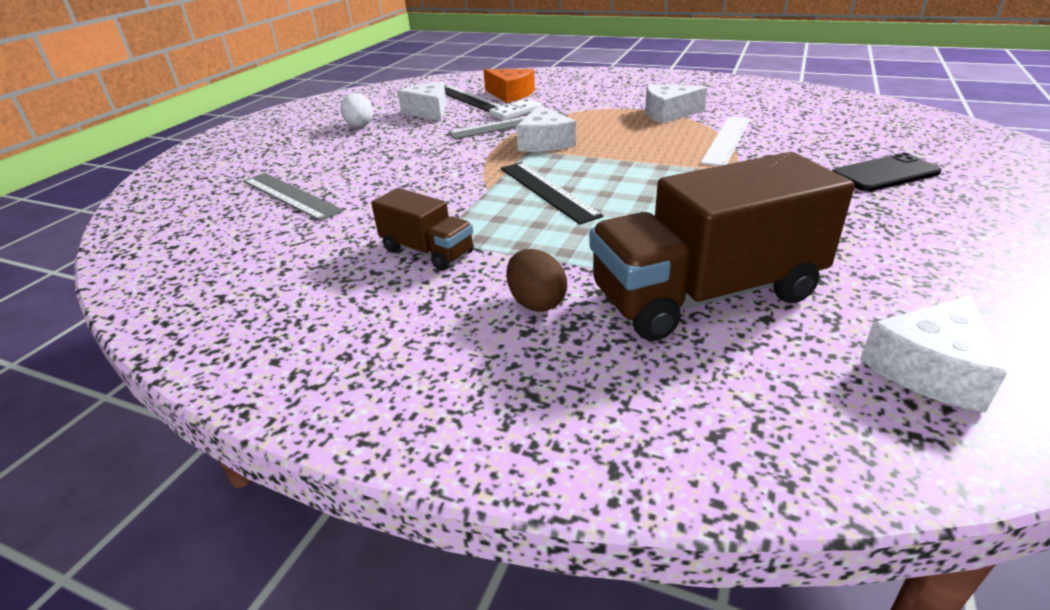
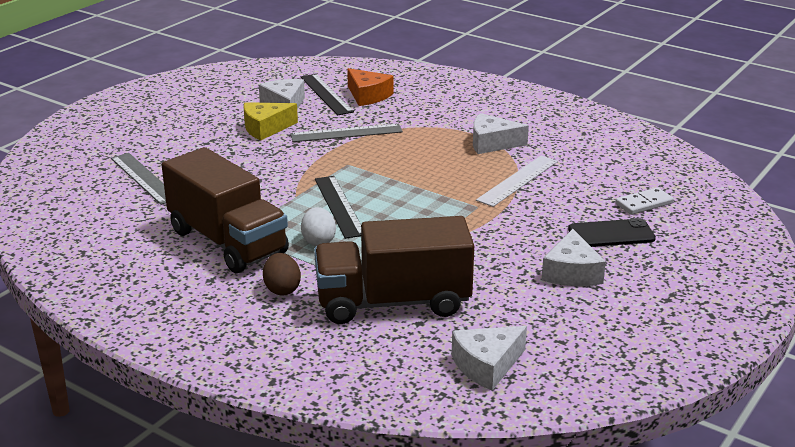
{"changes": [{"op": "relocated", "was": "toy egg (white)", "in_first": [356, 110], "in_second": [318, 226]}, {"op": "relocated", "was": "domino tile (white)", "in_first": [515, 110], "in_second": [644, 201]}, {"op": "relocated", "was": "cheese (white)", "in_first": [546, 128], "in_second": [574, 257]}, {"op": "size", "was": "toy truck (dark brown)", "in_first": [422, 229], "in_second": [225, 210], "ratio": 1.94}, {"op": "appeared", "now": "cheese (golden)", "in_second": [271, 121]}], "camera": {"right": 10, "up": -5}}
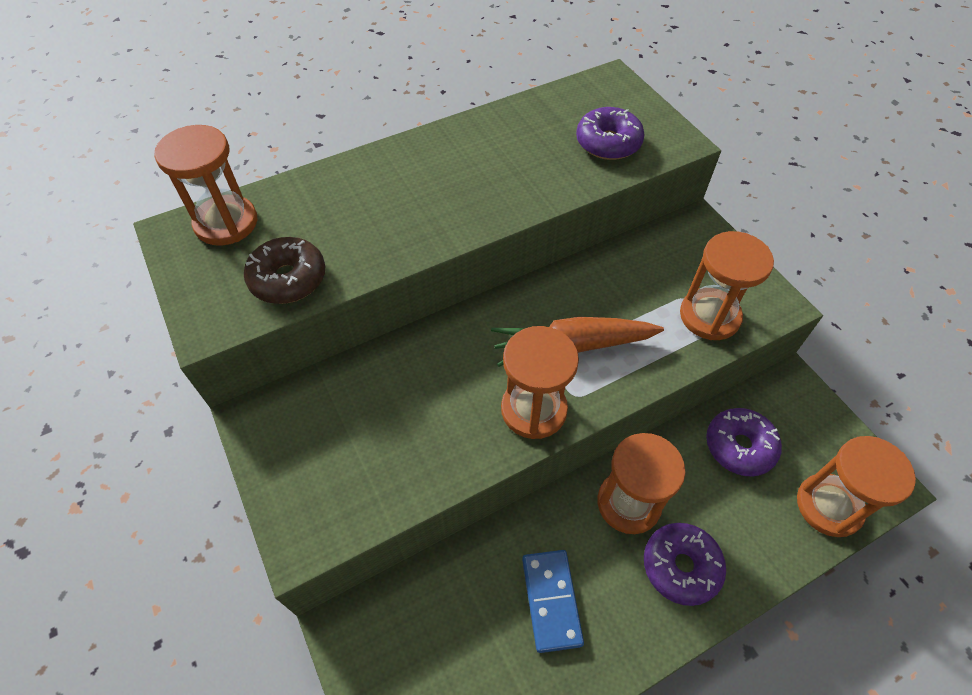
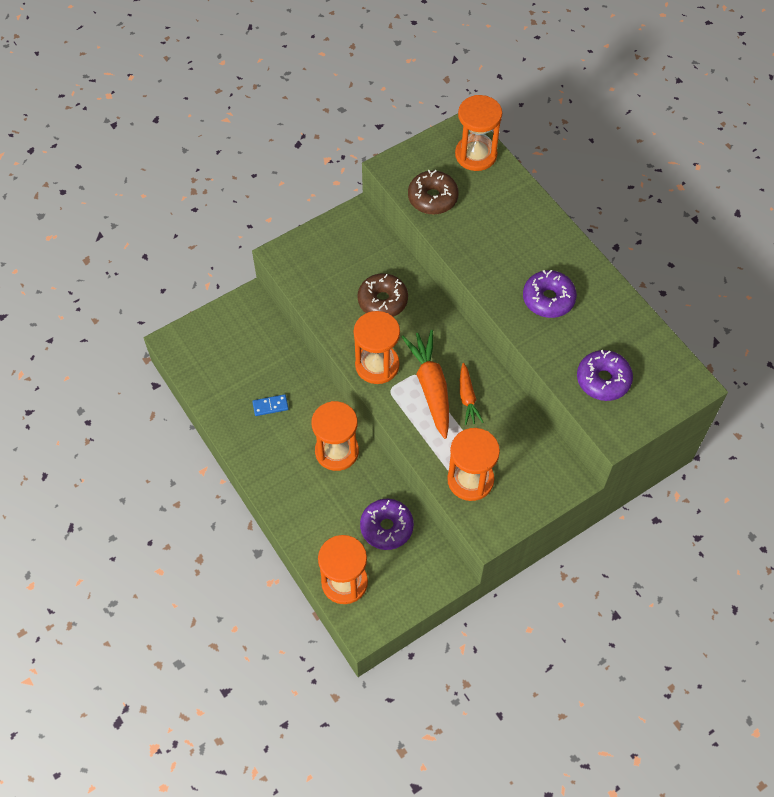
{"changes": [{"op": "relocated", "was": "doughnut (purple)", "in_first": [685, 564], "in_second": [550, 294]}, {"op": "size", "was": "domino tile (cobalt)", "in_first": [553, 601], "in_second": [270, 405], "ratio": 0.59}, {"op": "appeared", "now": "doughnut (dark brown)", "in_second": [382, 295]}, {"op": "appeared", "now": "root vegetable (bright orange)", "in_second": [472, 394]}], "camera": {"right": 85, "up": 5}}
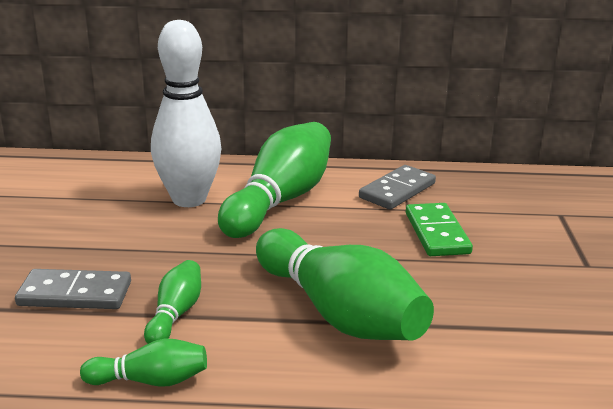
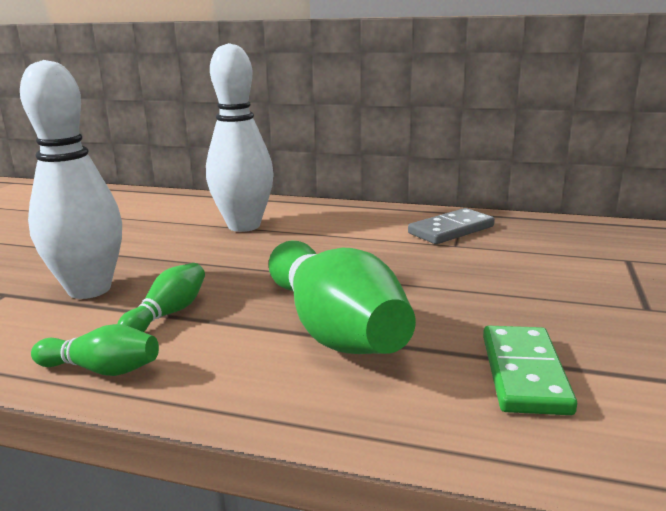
{"changes": [{"op": "missing", "was": "skittle (leaf-green)", "in_first": [274, 180]}, {"op": "relocated", "was": "domino tile (leaf-green)", "in_first": [439, 229], "in_second": [530, 370]}, {"op": "exchanged", "was": "domino tile (gray)", "now": "skittle (white)", "in_first": [73, 289], "in_second": [71, 179]}], "camera": {"right": 15, "up": -5}}
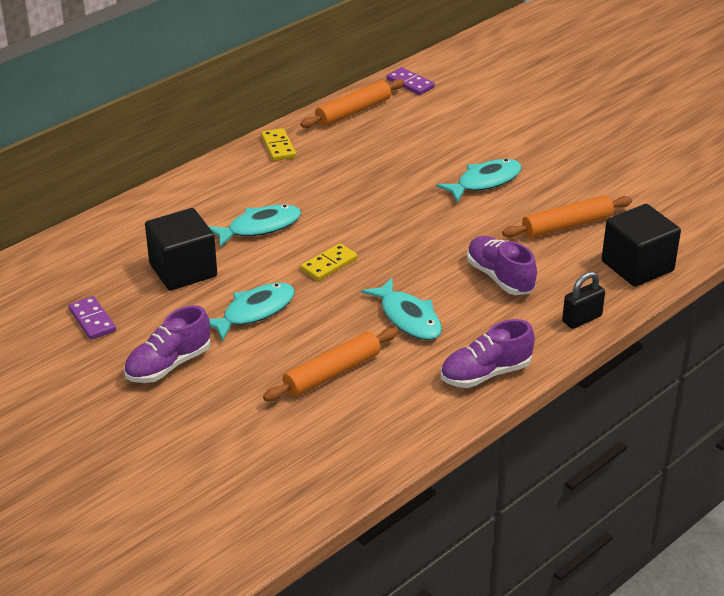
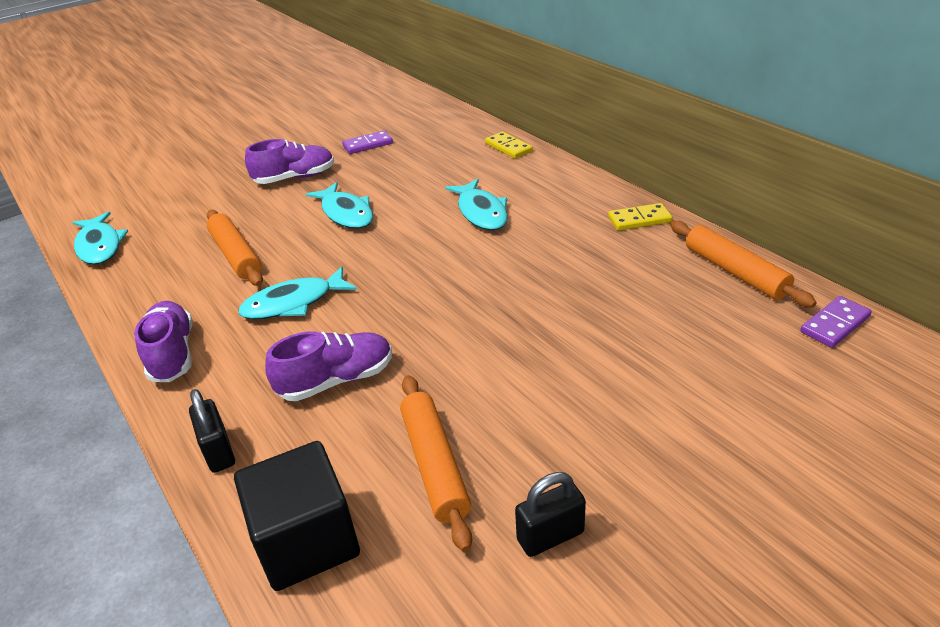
{"changes": [{"op": "relocated", "was": "toy fish (teal)", "in_first": [479, 180], "in_second": [100, 238]}, {"op": "missing", "was": "solid cube (jet-black)", "in_first": [181, 249]}, {"op": "relocated", "was": "domino tile (golden)", "in_first": [329, 262], "in_second": [509, 145]}, {"op": "spun", "was": "sneaker (purple)", "in_first": [167, 344], "in_second": [289, 161], "clockwise": 105}, {"op": "appeared", "now": "small lock (jet-black)", "in_second": [550, 514]}], "camera": {"right": 100, "up": 0}}
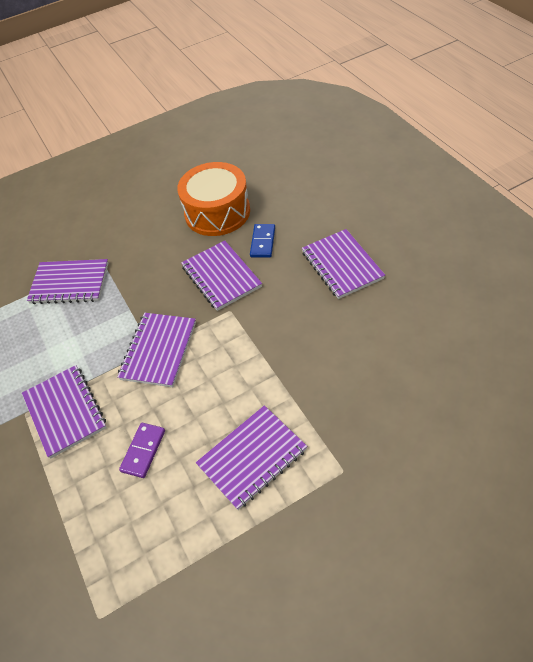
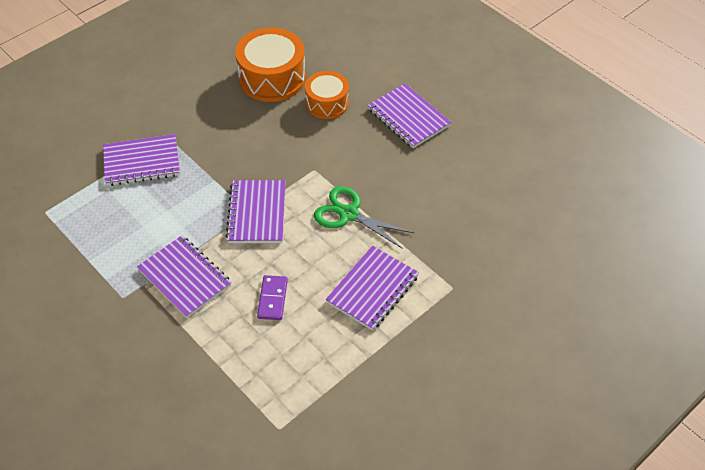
{"changes": [{"op": "exchanged", "was": "domino tile (cobalt)", "now": "drum (bright orange)", "in_first": [262, 241], "in_second": [327, 95]}, {"op": "missing", "was": "notepad (purple)", "in_first": [221, 275]}, {"op": "appeared", "now": "pair of scissors (leaf-green)", "in_second": [364, 217]}], "camera": {"right": -20, "up": 0}}
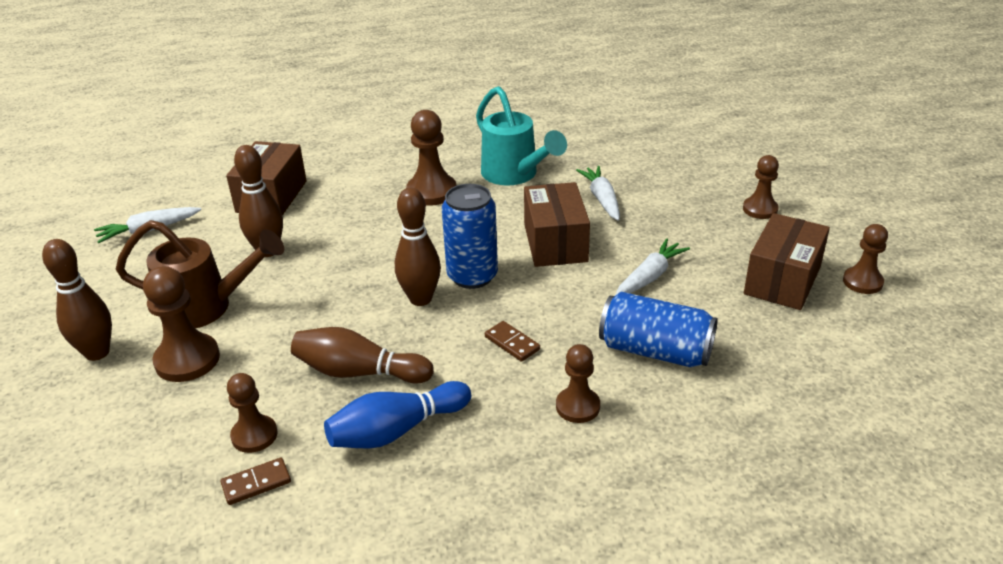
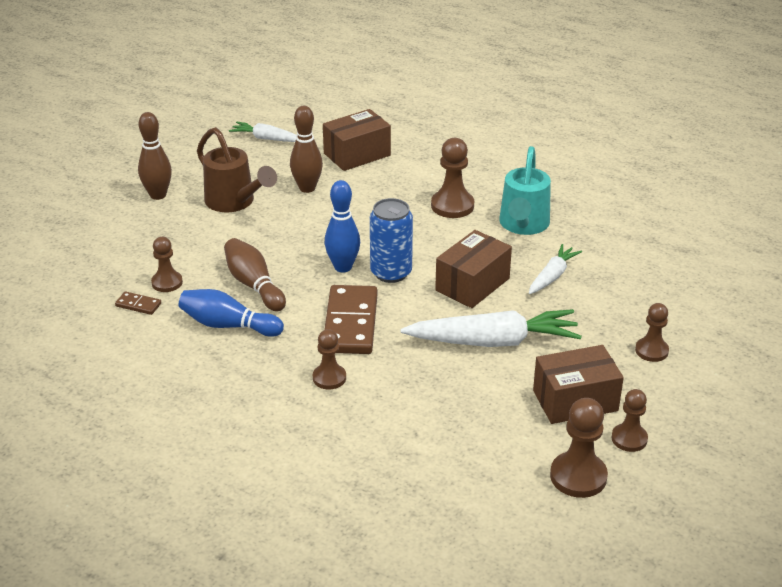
{"changes": [{"op": "colour", "was": "skittle (dark brown)", "now": "skittle (cobalt)", "in_first": [418, 247], "in_second": [342, 226]}, {"op": "size", "was": "root vegetable (white)", "in_first": [652, 267], "in_second": [491, 328], "ratio": 1.82}, {"op": "relocated", "was": "game pawn (dark brown)", "in_first": [181, 324], "in_second": [579, 448]}, {"op": "missing", "was": "soda can (cobalt)", "in_first": [658, 329]}, {"op": "size", "was": "domino tile (dark brown)", "in_first": [512, 341], "in_second": [351, 319], "ratio": 2.28}], "camera": {"right": 45, "up": 0}}
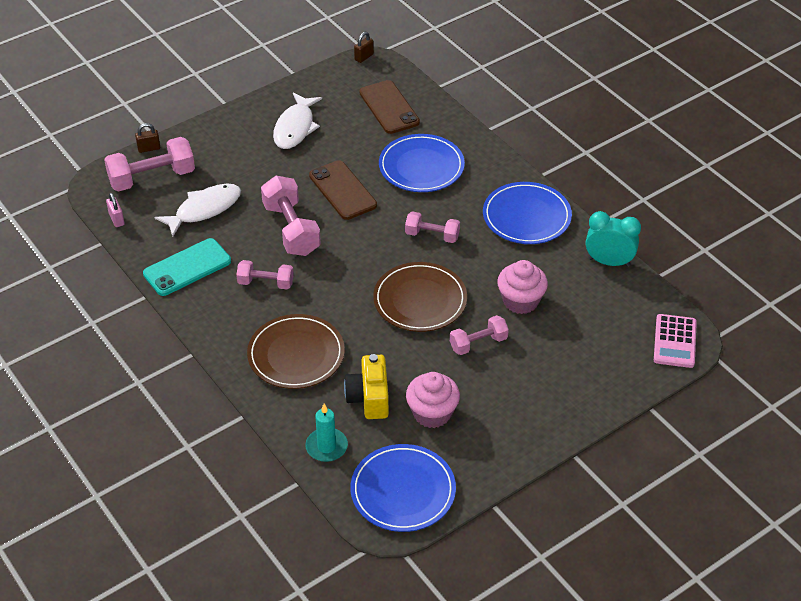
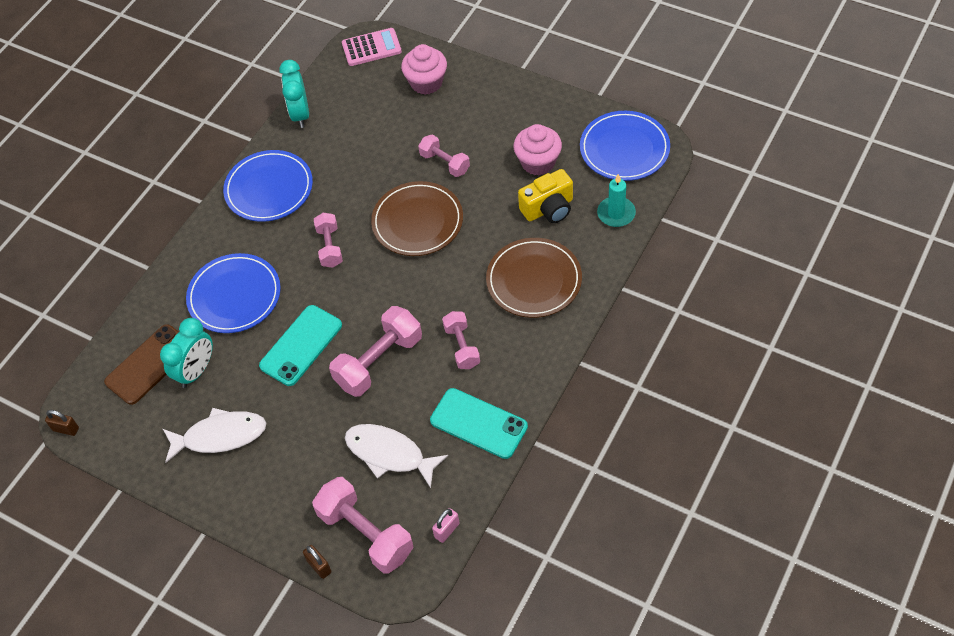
{"changes": [{"op": "colour", "was": "mobile phone (dark brown)", "now": "mobile phone (teal)", "in_first": [343, 190], "in_second": [300, 345]}, {"op": "relocated", "was": "cupcake (rose-pink)", "in_first": [522, 287], "in_second": [424, 69]}, {"op": "appeared", "now": "bedside clock (teal)", "in_second": [186, 353]}], "camera": {"right": -110, "up": 10}}
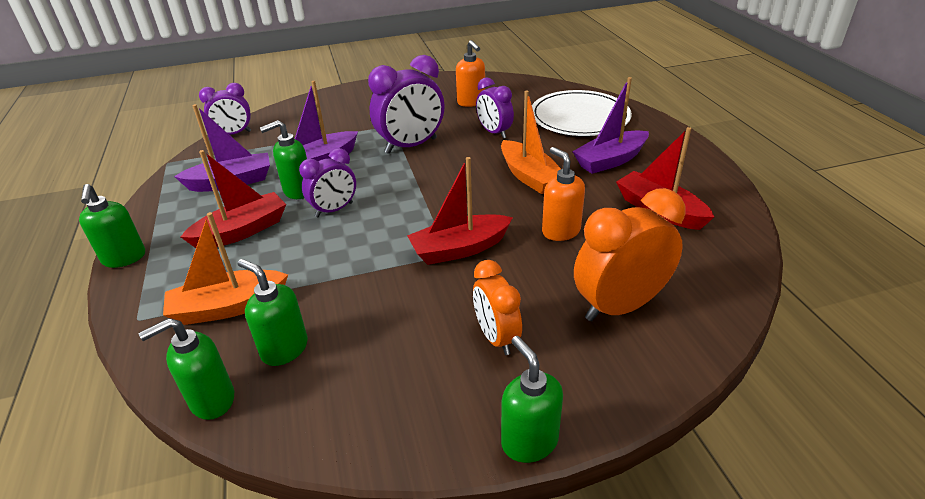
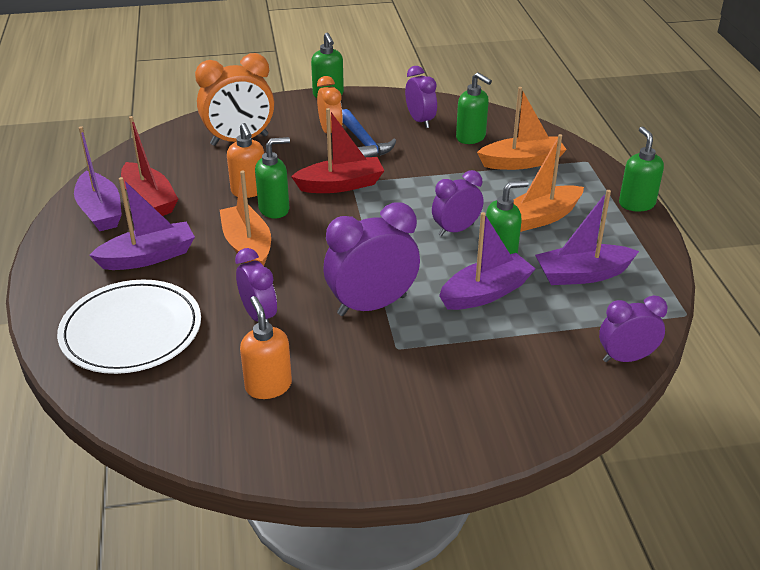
{"changes": [{"op": "colour", "was": "toy boat (red)", "now": "toy boat (bright orange)", "in_first": [233, 199], "in_second": [548, 183]}, {"op": "relocated", "was": "soap pump (leaf-green)", "in_first": [186, 369], "in_second": [272, 177]}, {"op": "appeared", "now": "bedside clock (purple)", "in_second": [421, 97]}, {"op": "appeared", "now": "carpenter's hammer (cobalt)", "in_second": [369, 133]}, {"op": "appeared", "now": "toy boat (purple)", "in_second": [98, 178]}], "camera": {"right": -175, "up": 0}}
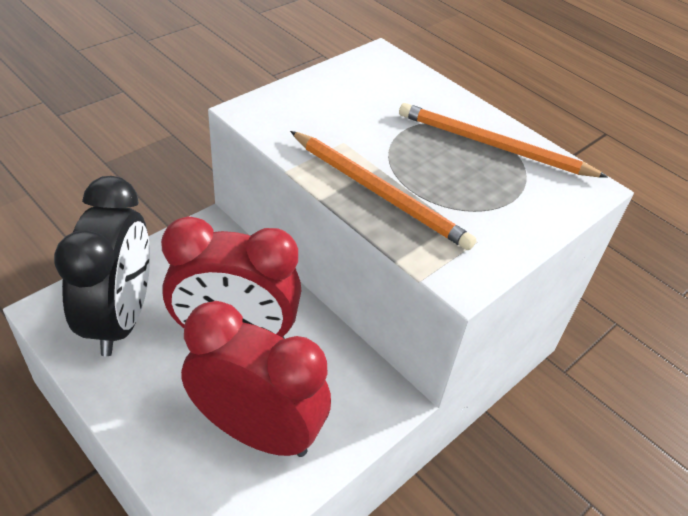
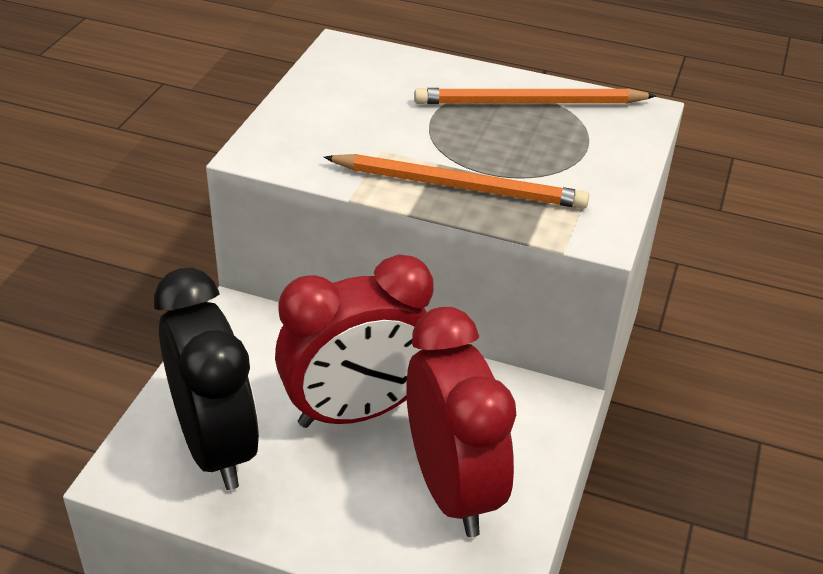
{"changes": [{"op": "spun", "was": "bedside clock (red)", "in_first": [256, 379], "in_second": [461, 422], "clockwise": 75}], "camera": {"right": -25, "up": -5}}
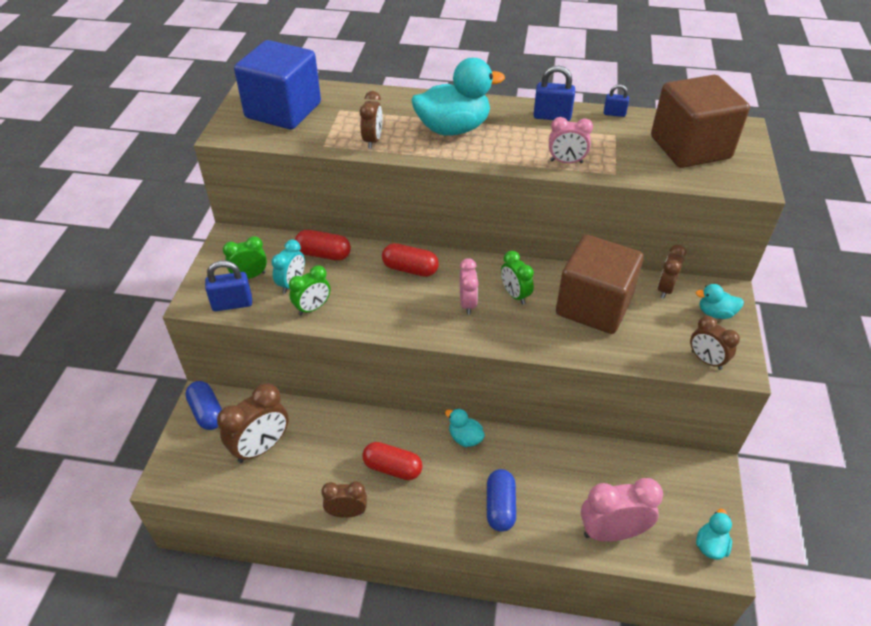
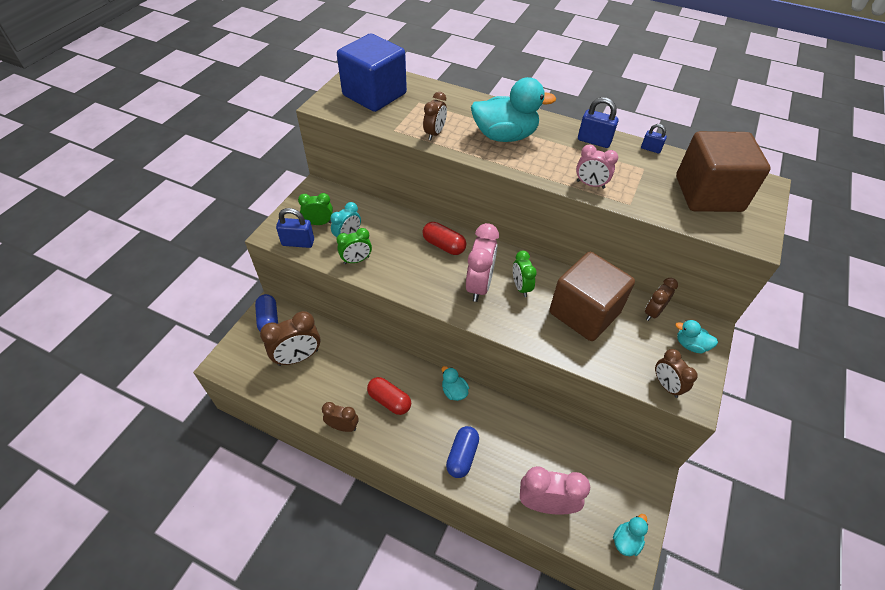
{"changes": [{"op": "missing", "was": "pill (red)", "in_first": [323, 245]}, {"op": "size", "was": "bedside clock (rose-pink)", "in_first": [469, 286], "in_second": [482, 262], "ratio": 1.65}], "camera": {"right": 15, "up": 5}}
